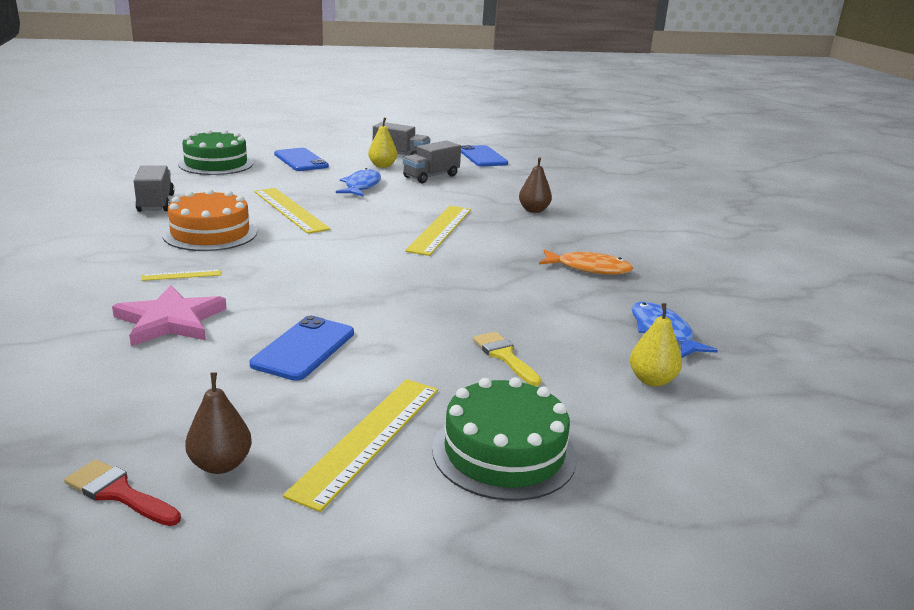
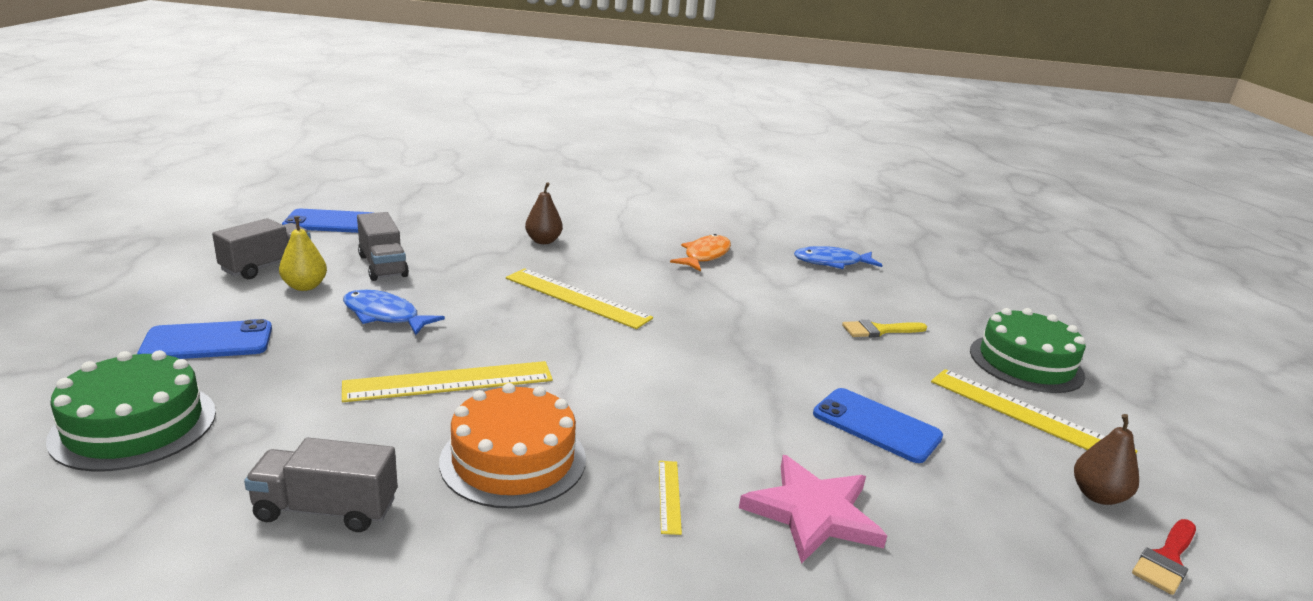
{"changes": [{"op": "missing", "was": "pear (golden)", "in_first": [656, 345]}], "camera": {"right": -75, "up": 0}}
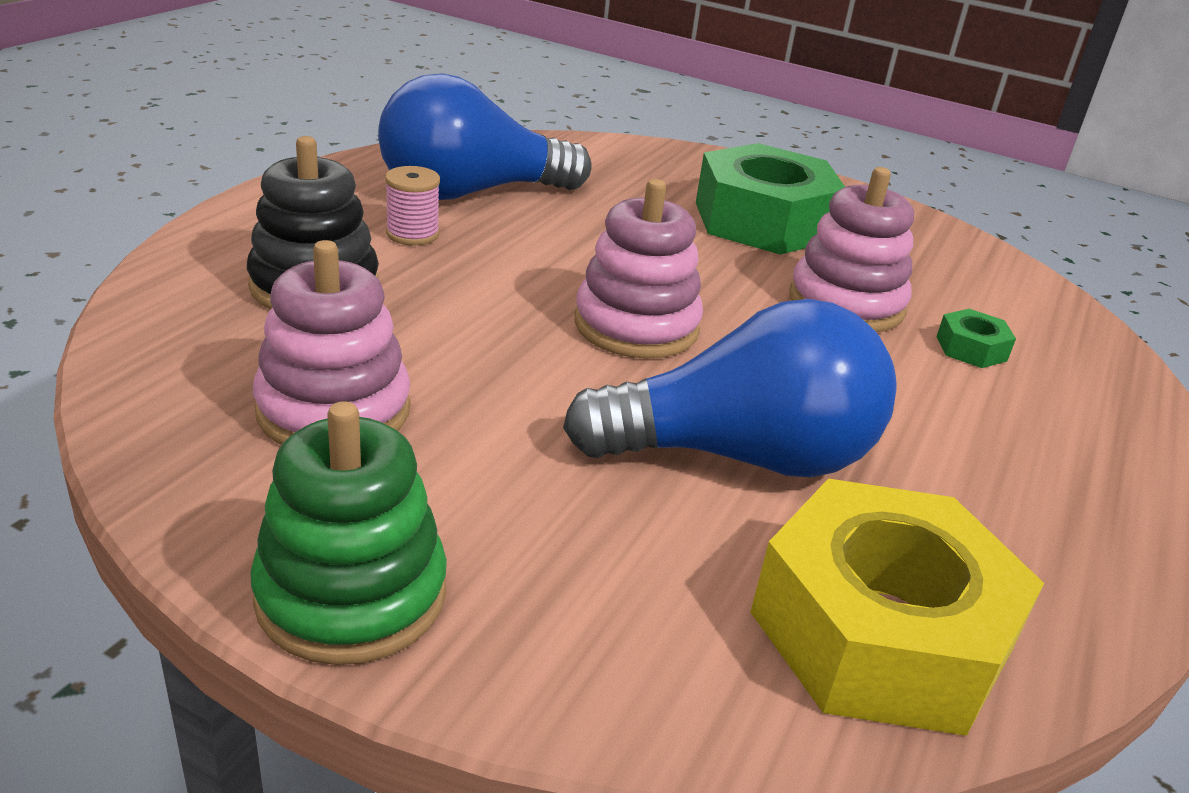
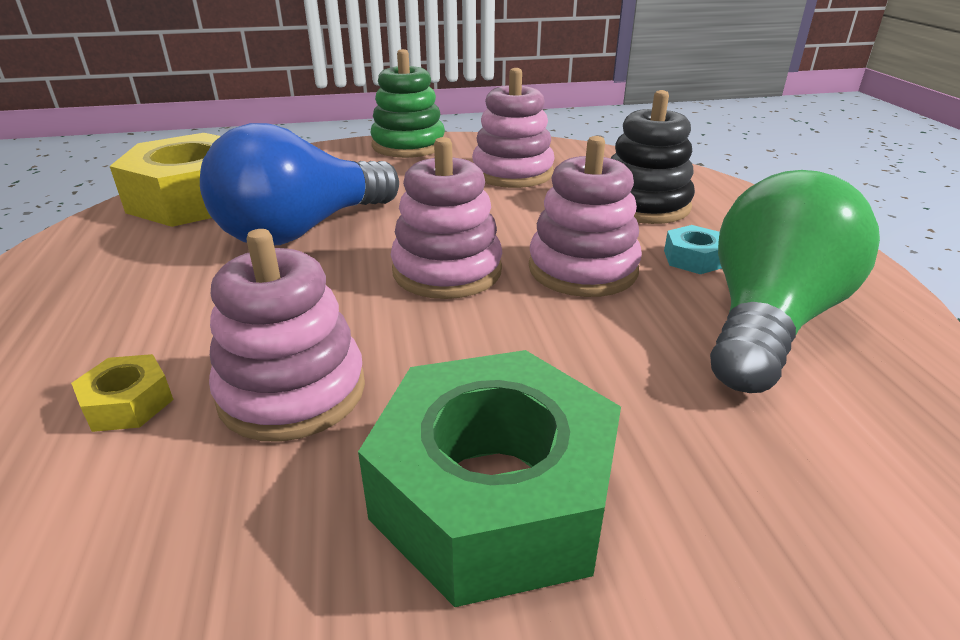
{"changes": [{"op": "colour", "was": "light bulb (cobalt)", "now": "light bulb (leaf-green)", "in_first": [485, 136], "in_second": [795, 281]}, {"op": "exchanged", "was": "bobbin (rose-pink)", "now": "hexagon nut (teal)", "in_first": [412, 205], "in_second": [693, 249]}, {"op": "colour", "was": "hexagon nut (leaf-green)", "now": "hexagon nut (golden)", "in_first": [976, 338], "in_second": [122, 393]}, {"op": "appeared", "now": "stacking toy (rose-pink)", "in_second": [585, 216]}], "camera": {"right": 145, "up": 0}}
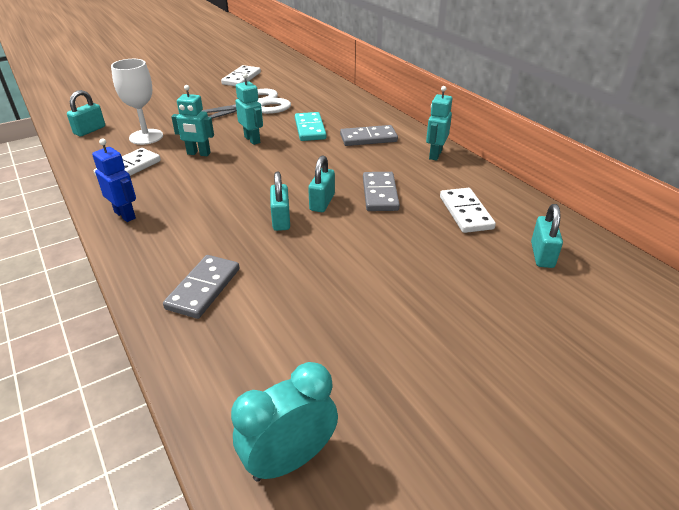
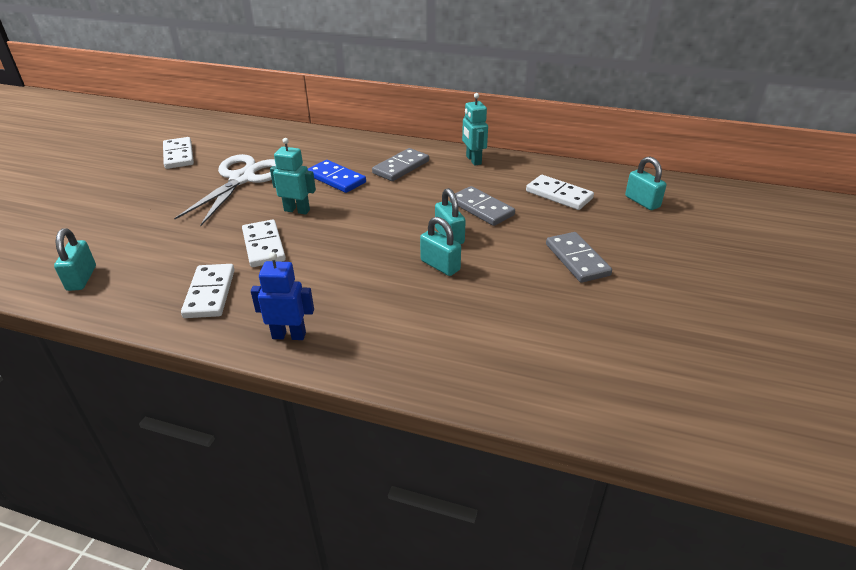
{"changes": [{"op": "missing", "was": "wine glass (white)", "in_first": [137, 102]}, {"op": "exchanged", "was": "robot (teal)", "now": "domino tile (white)", "in_first": [192, 120], "in_second": [264, 243]}, {"op": "colour", "was": "domino tile (teal)", "now": "domino tile (cobalt)", "in_first": [311, 126], "in_second": [337, 176]}, {"op": "relocated", "was": "domino tile (gray)", "in_first": [201, 287], "in_second": [579, 257]}, {"op": "missing", "was": "bedside clock (teal)", "in_first": [284, 422]}], "camera": {"right": -40, "up": 0}}
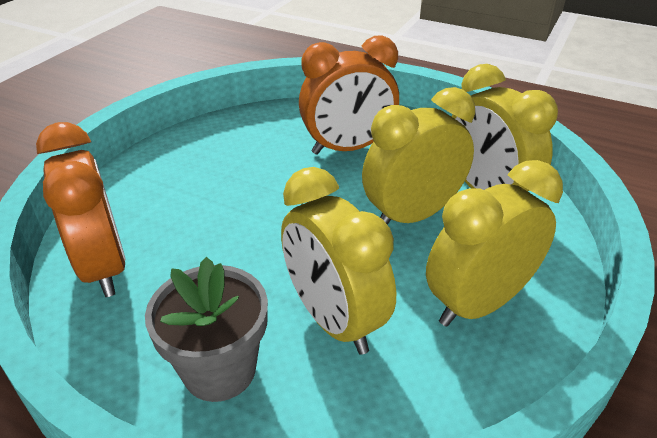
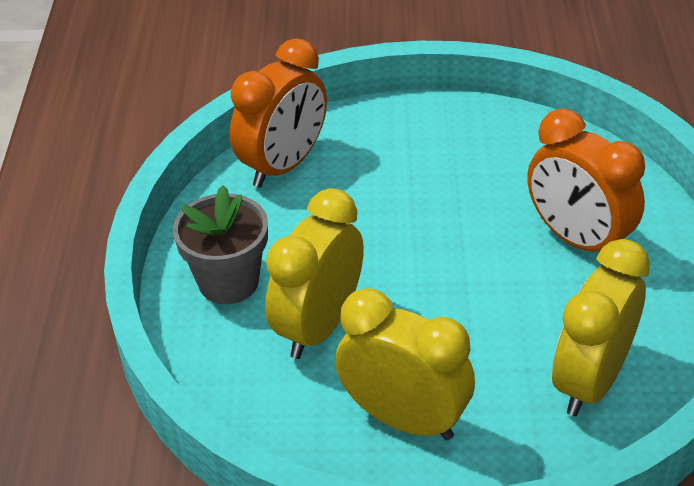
{"changes": [{"op": "missing", "was": "bedside clock (golden)", "in_first": [418, 156]}], "camera": {"right": 65, "up": 5}}
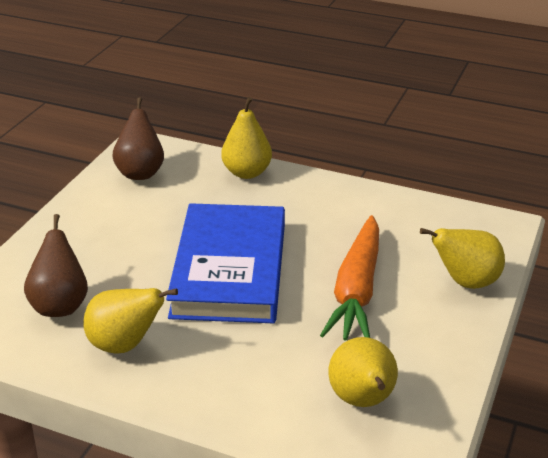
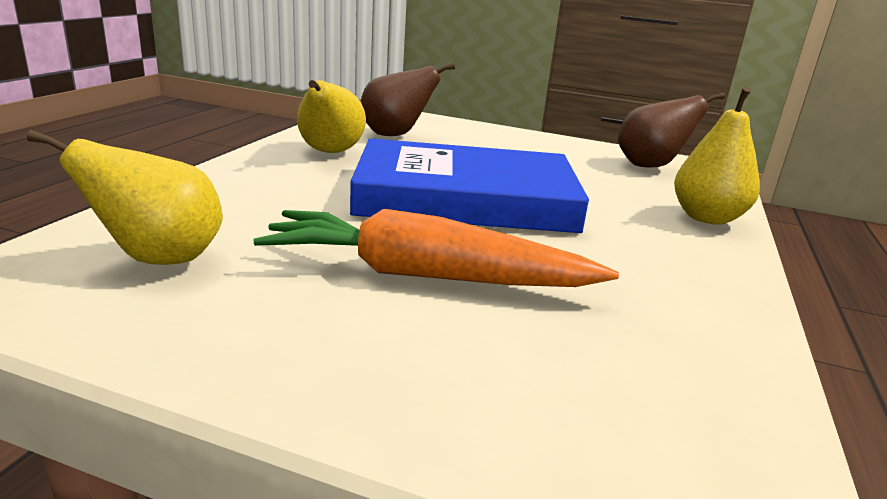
{"changes": [{"op": "missing", "was": "pear (golden)", "in_first": [462, 258]}], "camera": {"right": 85, "up": -10}}
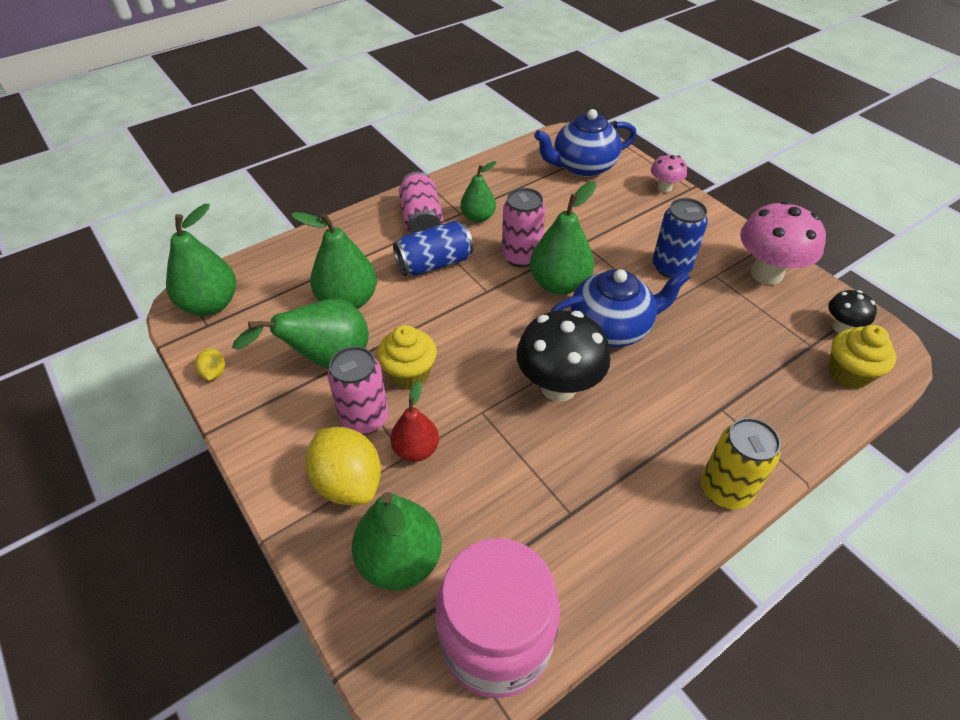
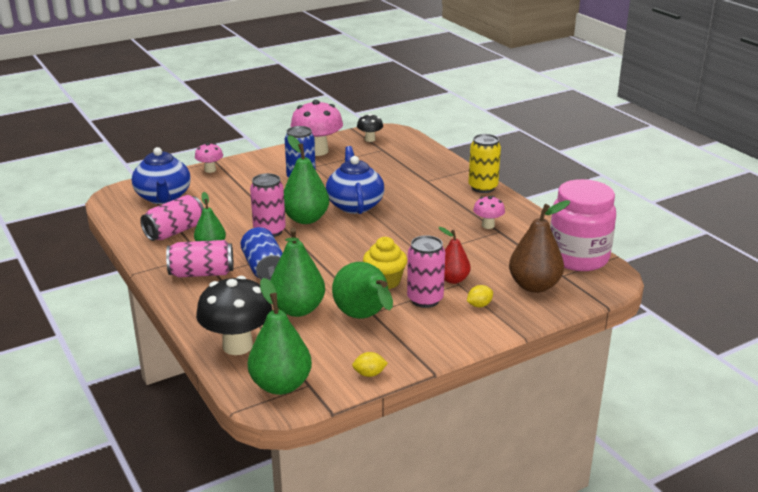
{"changes": [{"op": "relocated", "was": "mushroom (jet-black)", "in_first": [563, 356], "in_second": [234, 315]}, {"op": "missing", "was": "cupcake (golden)", "in_first": [862, 357]}, {"op": "size", "was": "lemon (golden)", "in_first": [343, 466], "in_second": [480, 296], "ratio": 0.46}, {"op": "colour", "was": "pear (leaf-green)", "now": "pear (dark brown)", "in_first": [397, 541], "in_second": [539, 246]}, {"op": "appeared", "now": "soda can (rose-pink)", "in_second": [172, 218]}, {"op": "appeared", "now": "mushroom (rose-pink)", "in_second": [489, 212]}], "camera": {"right": -85, "up": -20}}
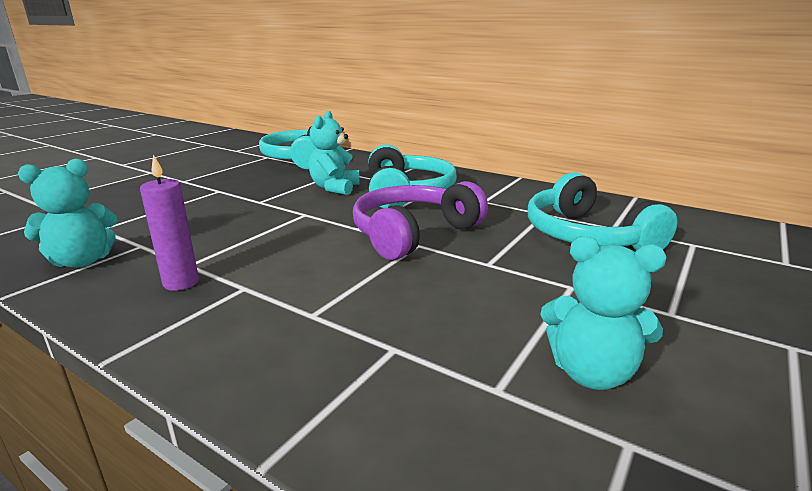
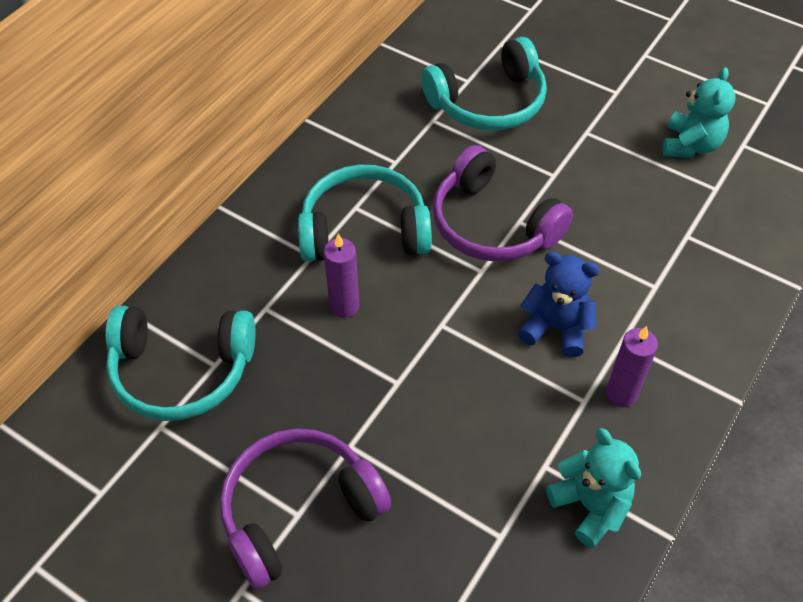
{"changes": [{"op": "exchanged", "was": "teddy bear (teal)", "now": "candle (purple)", "in_first": [334, 153], "in_second": [341, 276]}, {"op": "appeared", "now": "teddy bear (cobalt)", "in_second": [559, 304]}, {"op": "appeared", "now": "headset (purple)", "in_second": [305, 508]}], "camera": {"right": -90, "up": 30}}
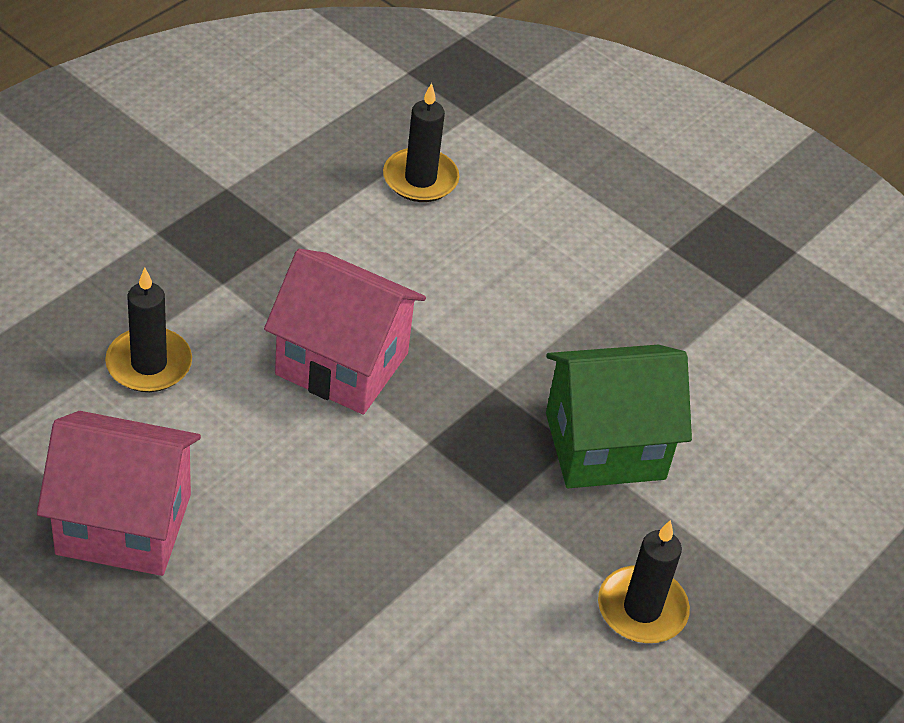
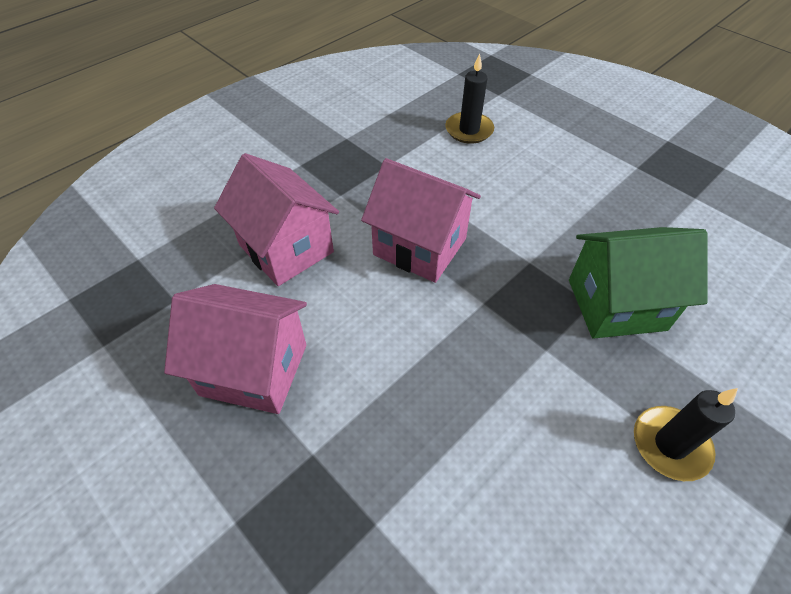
{"changes": [{"op": "exchanged", "was": "candle (jet-black)", "now": "cottage (rose-pink)", "in_first": [148, 330], "in_second": [276, 219]}], "camera": {"right": 10, "up": 5}}
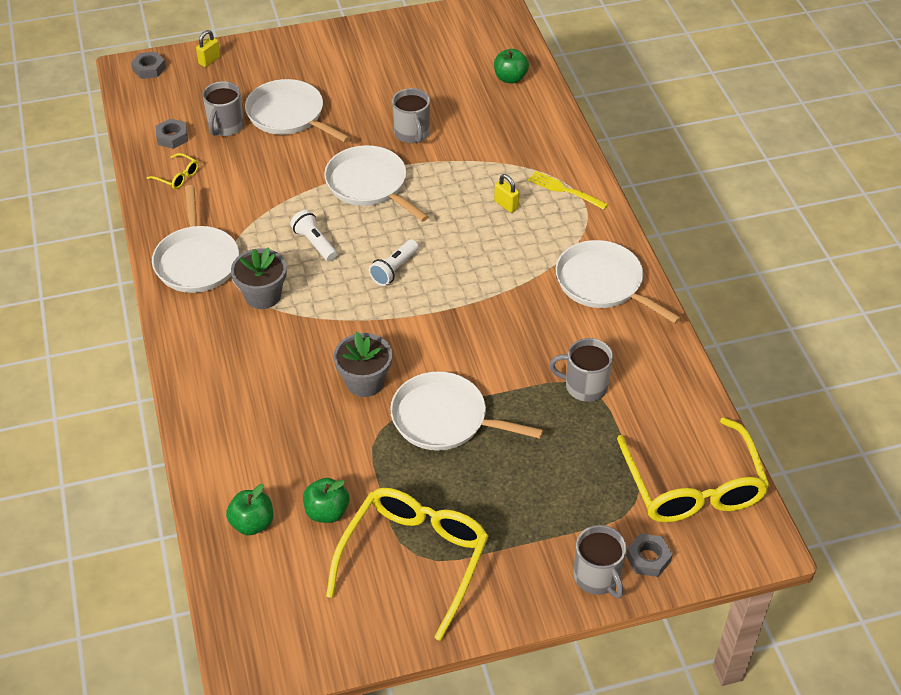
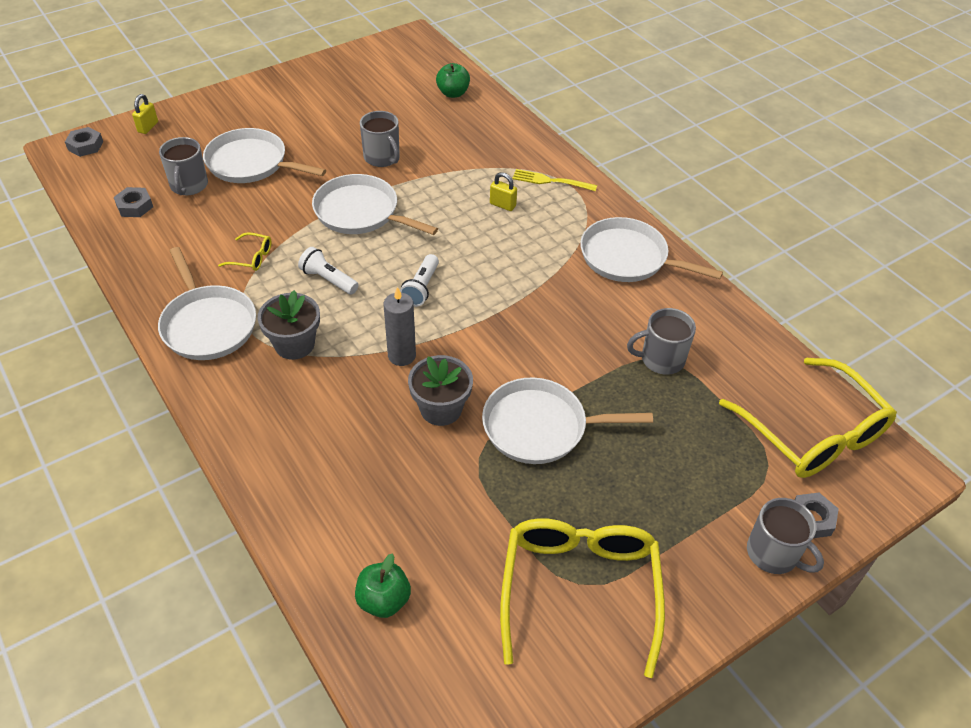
{"changes": [{"op": "relocated", "was": "glasses (golden)", "in_first": [173, 171], "in_second": [244, 251]}, {"op": "missing", "was": "apple (leaf-green)", "in_first": [326, 500]}, {"op": "appeared", "now": "candle (gray)", "in_second": [400, 326]}], "camera": {"right": -20, "up": 0}}
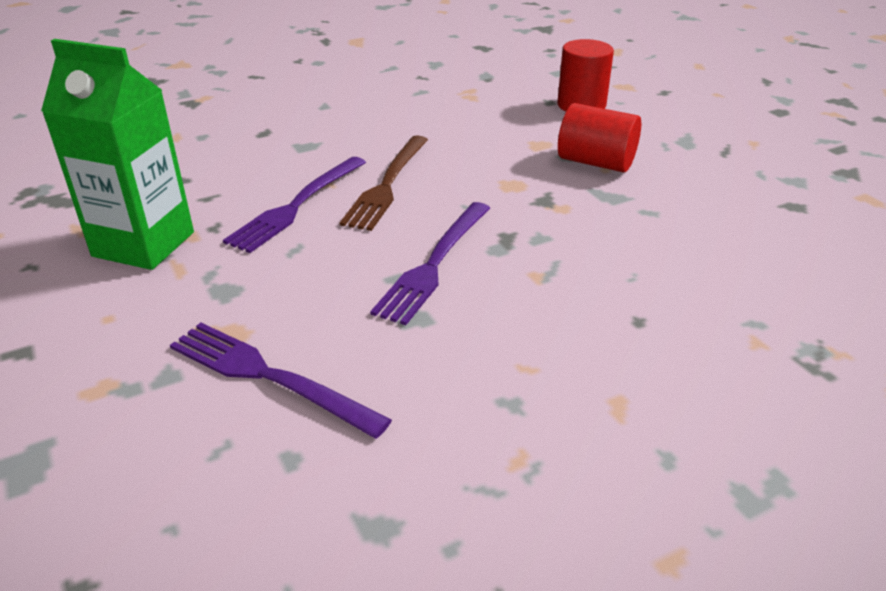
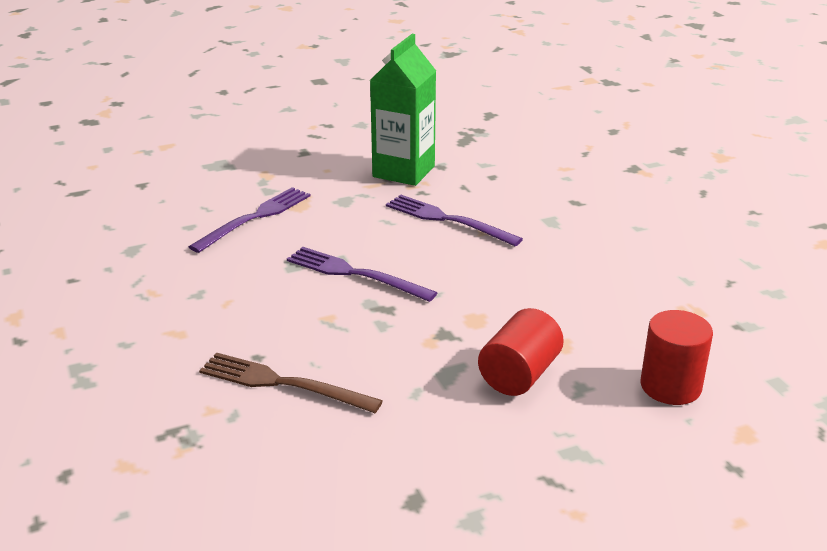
{"changes": [{"op": "relocated", "was": "dinner fork (dark brown)", "in_first": [384, 183], "in_second": [291, 382]}], "camera": {"right": 95, "up": -5}}
